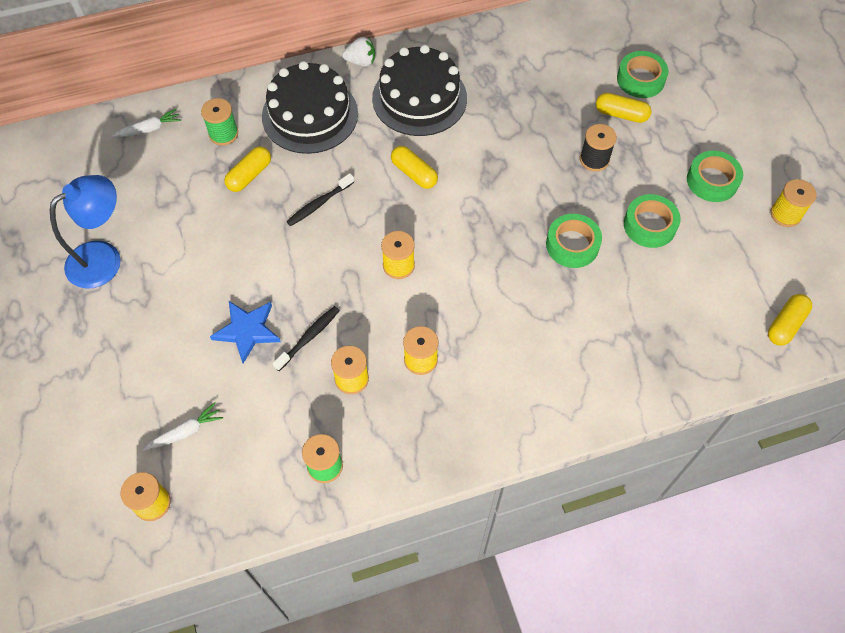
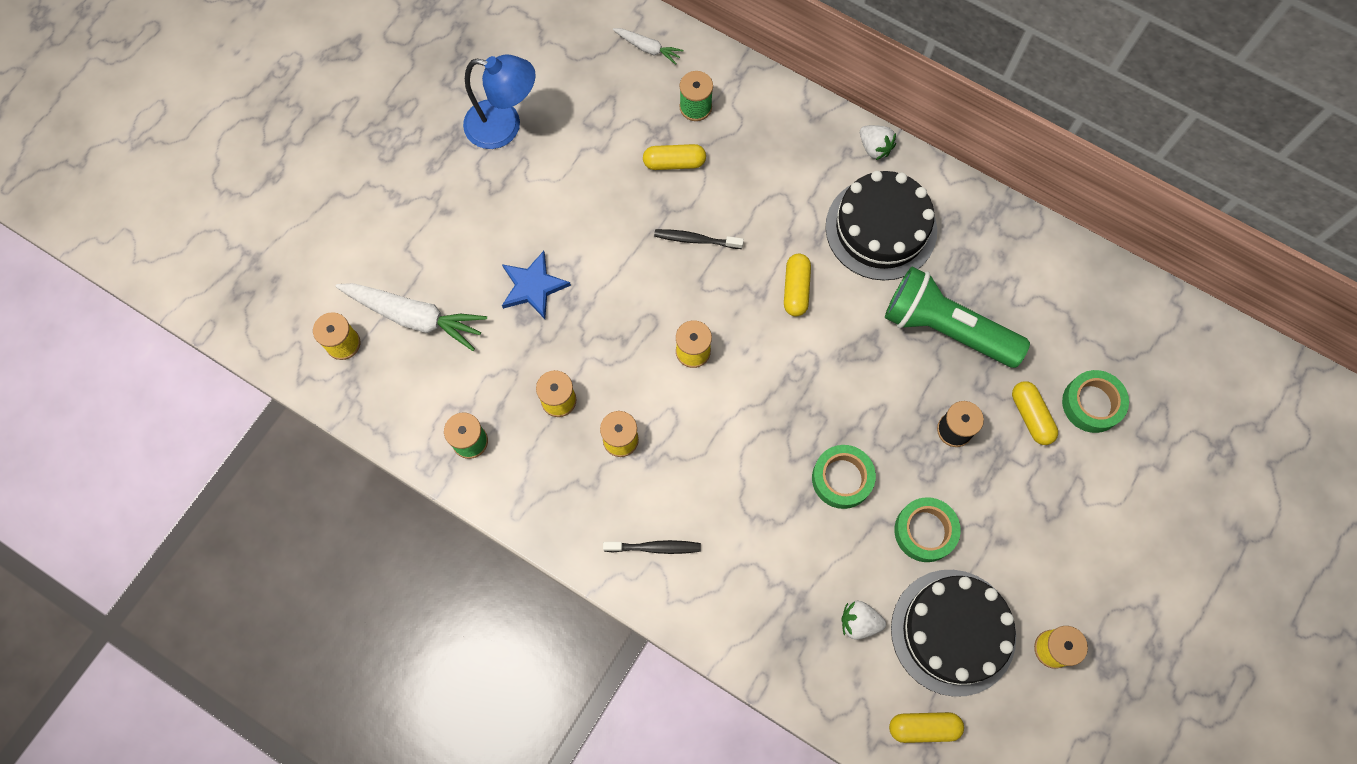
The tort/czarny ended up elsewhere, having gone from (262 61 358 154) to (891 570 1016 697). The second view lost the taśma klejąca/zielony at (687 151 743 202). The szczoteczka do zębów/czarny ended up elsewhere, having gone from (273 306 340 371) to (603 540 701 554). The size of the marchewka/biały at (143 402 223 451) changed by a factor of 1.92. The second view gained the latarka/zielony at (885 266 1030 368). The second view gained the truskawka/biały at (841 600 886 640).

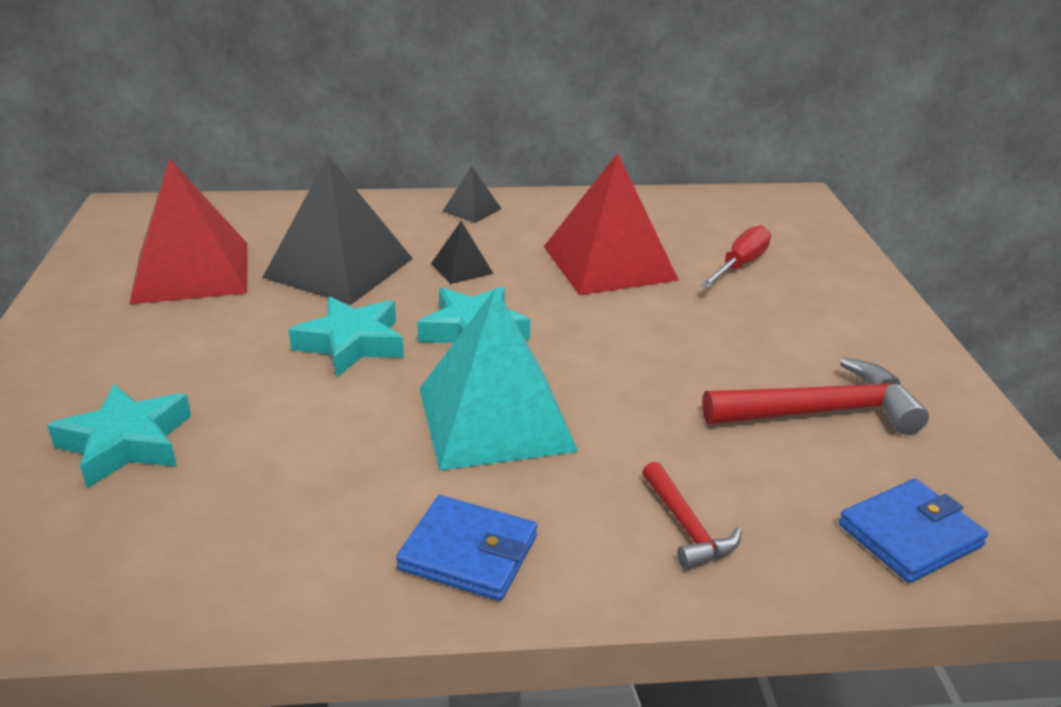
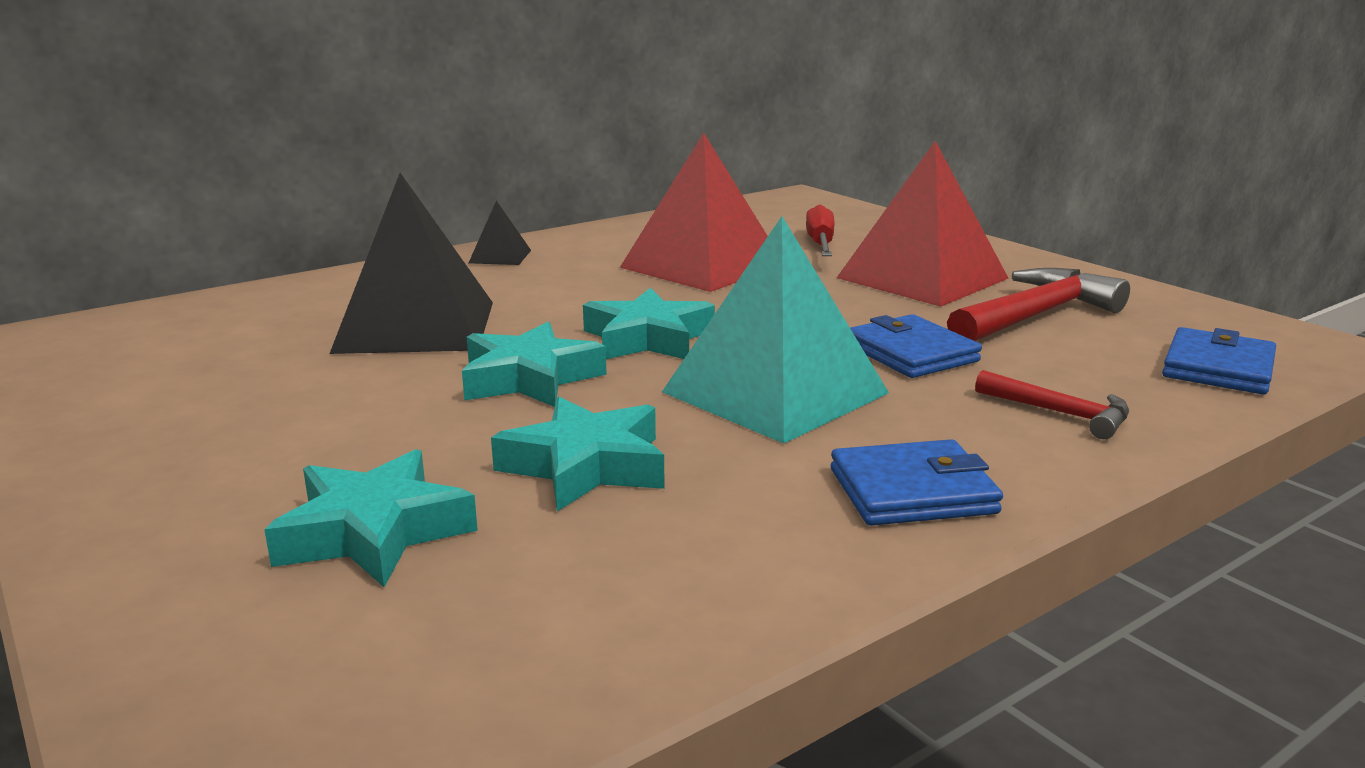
The piramida/czerwony ended up elsewhere, having gone from (129 158 248 304) to (837 141 1009 307). The second view lost the piramida/czarny at (431 221 494 284). The second view gained the portfel/niebieski at (850 314 982 378). The second view gained the gwiazda/turkusowy at (491 397 664 511).

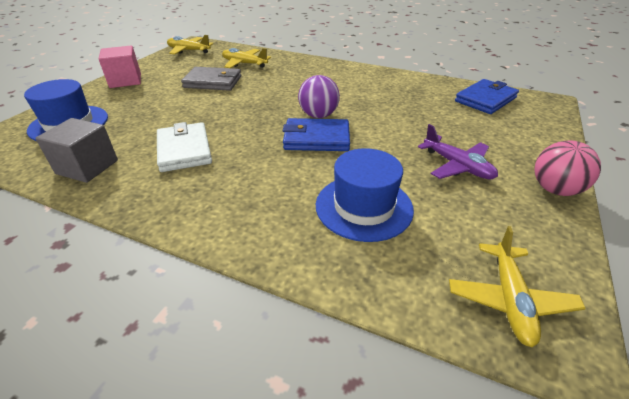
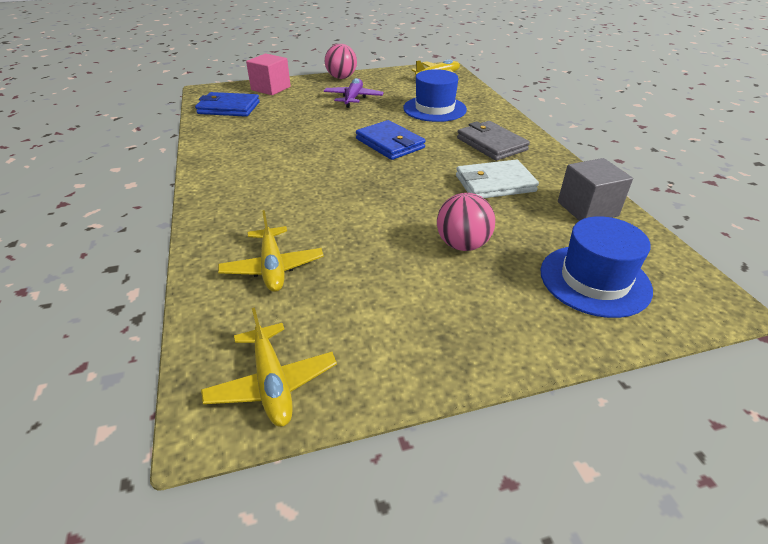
The sześcian/różowy ended up elsewhere, having gone from (98 46 141 88) to (246 54 291 95). The portfel/szary ended up elsewhere, having gone from (181 67 241 91) to (457 121 530 161). The second view lost the piłka/fioletowy at (298 75 340 118). The portfel/biały at (157 122 212 172) ended up facing another way, 45 degrees clockwise from before. The second view gained the piłka/różowy at (437 193 495 251).

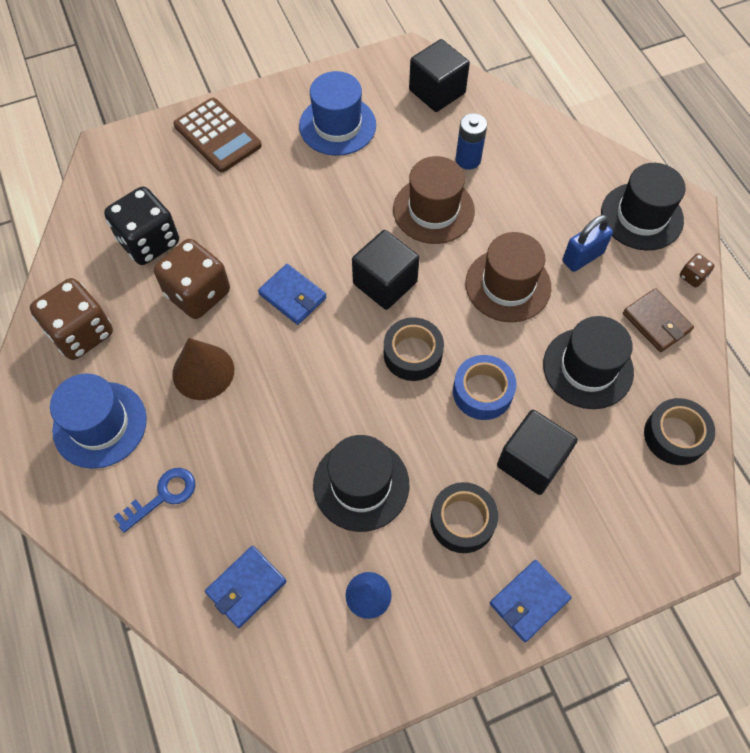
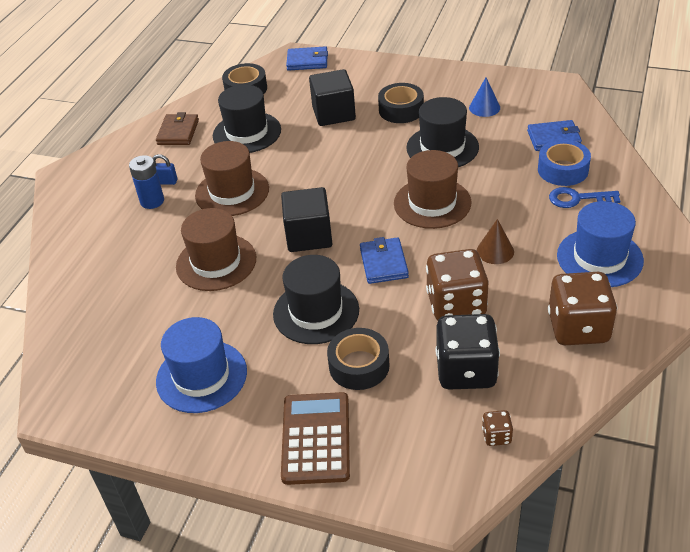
The second view lost the sześcian/czarny at (409 39 470 112). The bateria/niebieski ended up elsewhere, having gone from (455 113 487 170) to (129 155 164 209). The kapelusz/czarny ended up elsewhere, having gone from (601 163 685 251) to (273 255 359 344). The size of the kłódka/niebieski at (562 215 613 272) changed by a factor of 0.61. The kostka do gry/brązowy ended up elsewhere, having gone from (680 253 715 288) to (482 410 513 446). The taśma klejąca/czarny ended up elsewhere, having gone from (384 318 444 381) to (327 328 390 390). The size of the stożek/brązowy at (172 338 234 400) changed by a factor of 0.66. The taśma klejąca/niebieski ended up elsewhere, having gone from (453 355 517 420) to (538 140 591 186). The portfel/niebieski ended up elsewhere, having gone from (490 560 571 642) to (286 46 328 71). The second view gained the kapelusz/brązowy at (394 150 471 229).

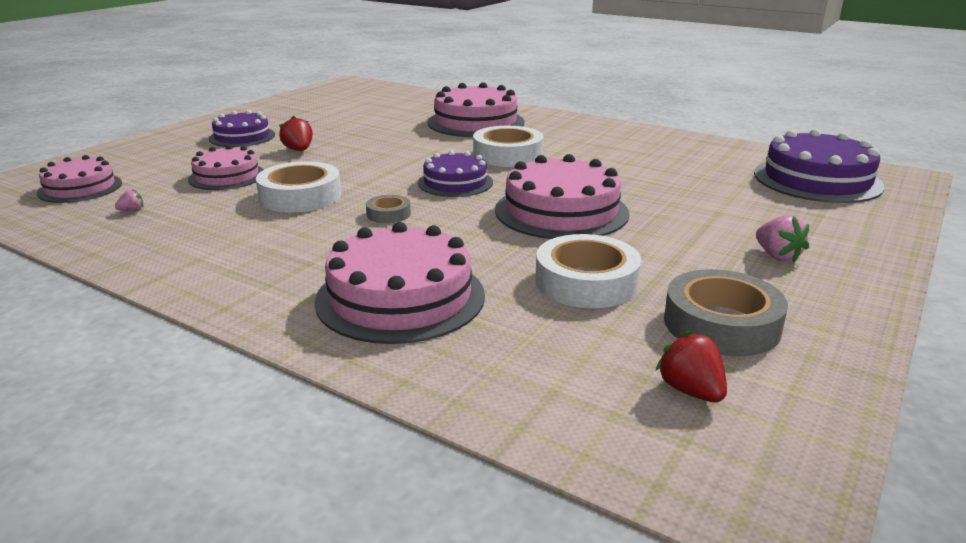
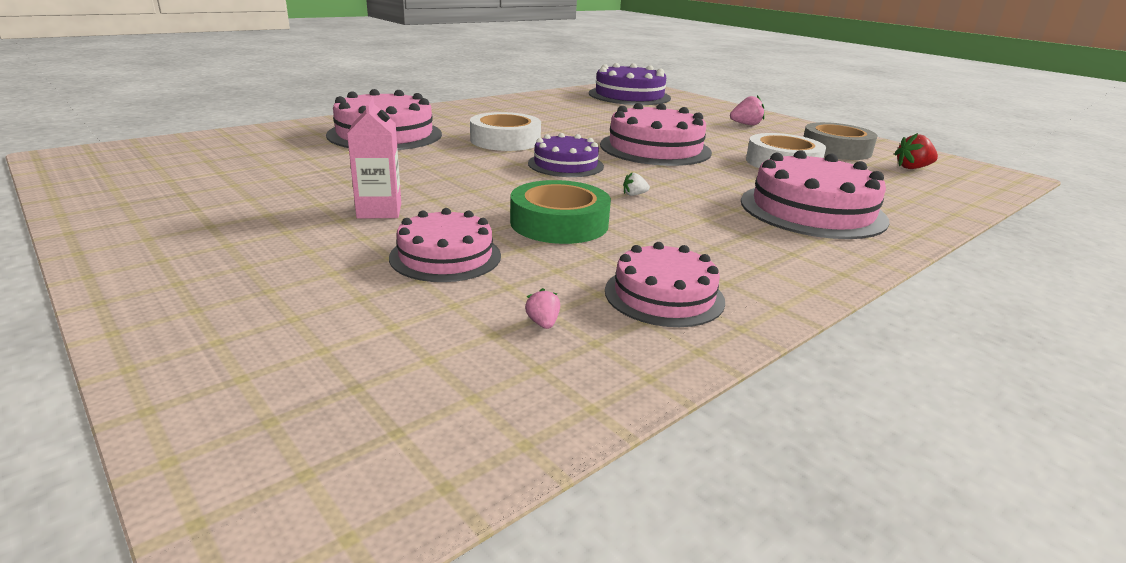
The second view lost the tort/fioletowy at (209 110 275 147). Where the truskawka/czerwony stood at (279 116 313 151), the karton mleka/różowy came to stand at (347 96 401 219). The tort/różowy ended up elsewhere, having gone from (37 155 122 203) to (605 242 725 327). What was the taśma klejąca/biały at (256 161 341 213) turned into the taśma klejąca/zielony at (510 180 611 244). Where the taśma klejąca/szary stood at (366 195 411 223), the truskawka/biały came to stand at (623 172 650 196).

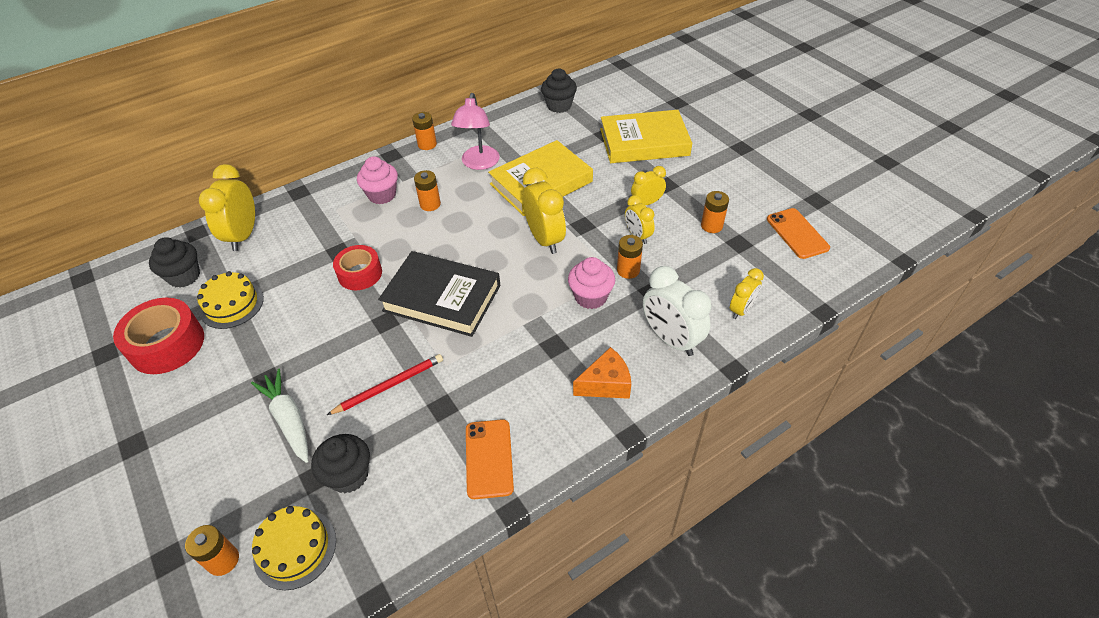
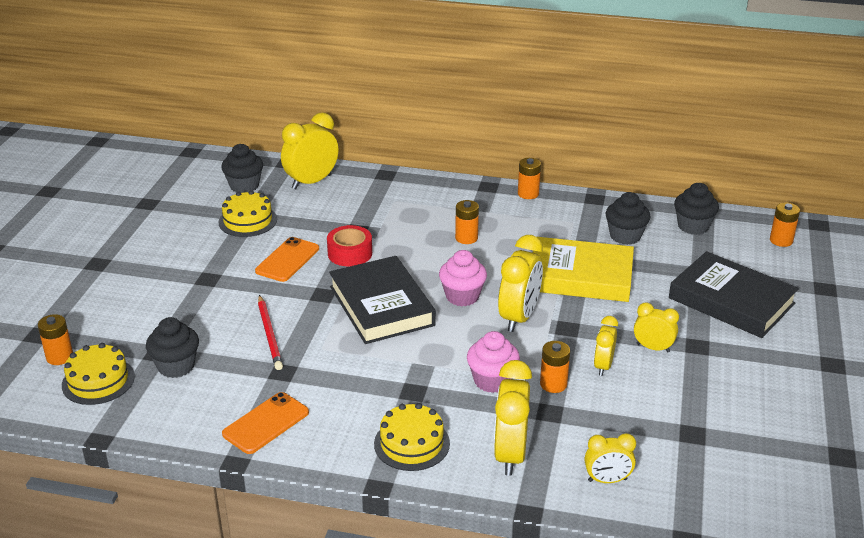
The second view lost the lampka/różowy at (451 93 500 170). What was the książka/żółty at (600 110 692 163) turned into the książka/czarny at (669 251 799 338). The muffinka/różowy ended up elsewhere, having gone from (357 156 398 204) to (439 250 487 306). The bateria/pomarańczowy ended up elsewhere, having gone from (701 191 729 233) to (770 202 800 247). The telefon/pomarańczowy ended up elsewhere, having gone from (767 208 830 259) to (255 237 319 282). What was the budzik/biały at (643 266 712 356) turned into the budzik/żółty at (494 360 532 476). The second view lost the taśma klejąca/czerwony at (113 298 204 374). Where the ser/pomarańczowy stood at (573 347 631 399), the tort/żółty came to stand at (374 403 450 471). The ołówek/czerwony at (327 354 443 415) ended up facing another way, 60 degrees clockwise from before. The second view lost the marchewka/biały at (251 369 308 463). The second view gained the muffinka/czarny at (605 192 651 245).

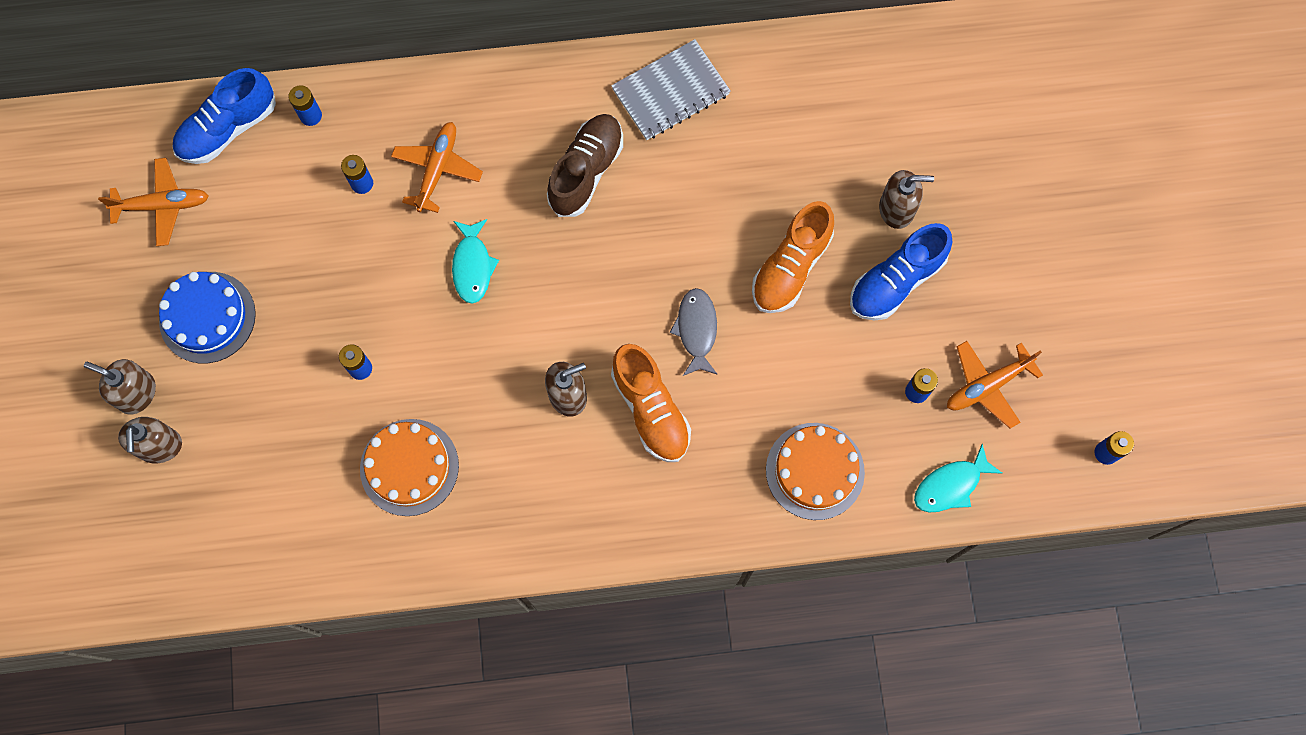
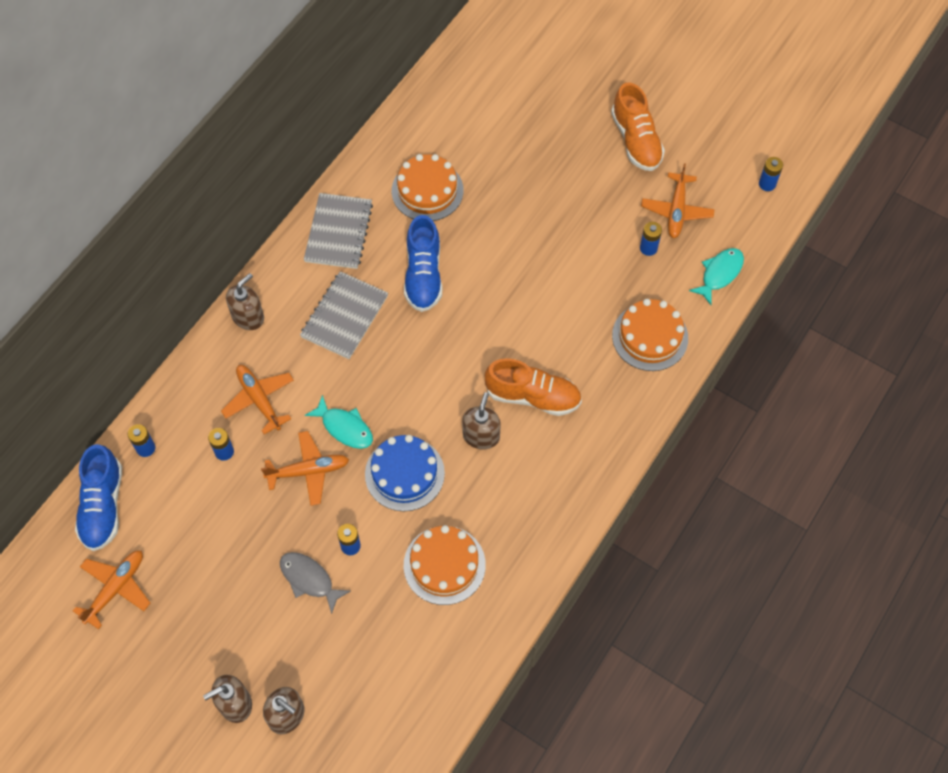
Where the but/brązowy stood at (547 114 623 217), the zeszyt/szary came to stand at (300 271 388 359). The dozownik mydła/brązowy ended up elsewhere, having gone from (879 170 934 229) to (226 273 264 330). The but/pomarańczowy ended up elsewhere, having gone from (752 201 834 313) to (611 83 665 171). The but/niebieski ended up elsewhere, having gone from (850 223 952 321) to (404 215 442 312). The tort/niebieski ended up elsewhere, having gone from (159 272 256 363) to (365 435 445 511). The ryba/szary ended up elsewhere, having gone from (670 288 718 376) to (280 552 350 614). The ryba/turkusowy at (914 444 1002 512) ended up facing another way, 150 degrees counterclockwise from before. The second view gained the tort/pomarańczowy at (392 154 464 221). The second view gained the samolot/pomarańczowy at (261 431 349 506).

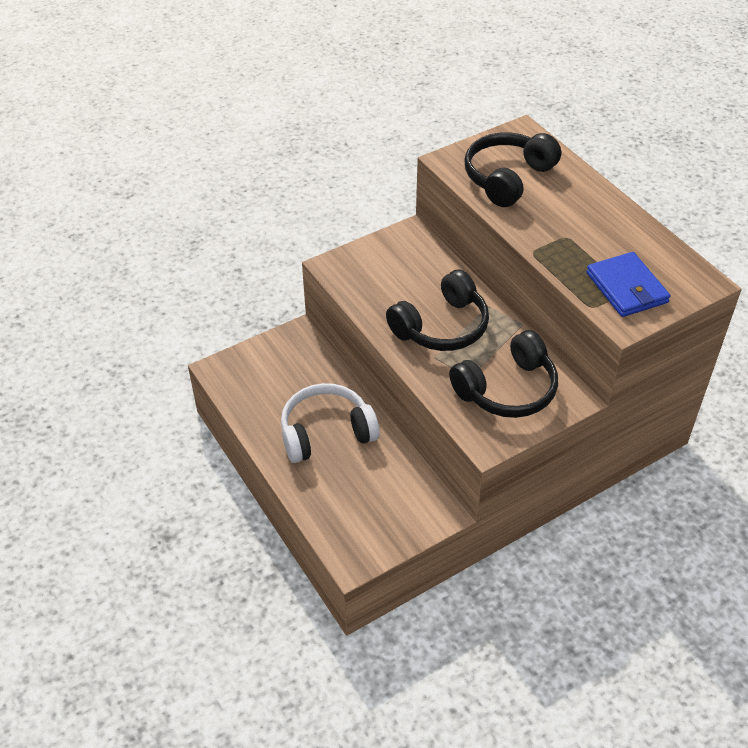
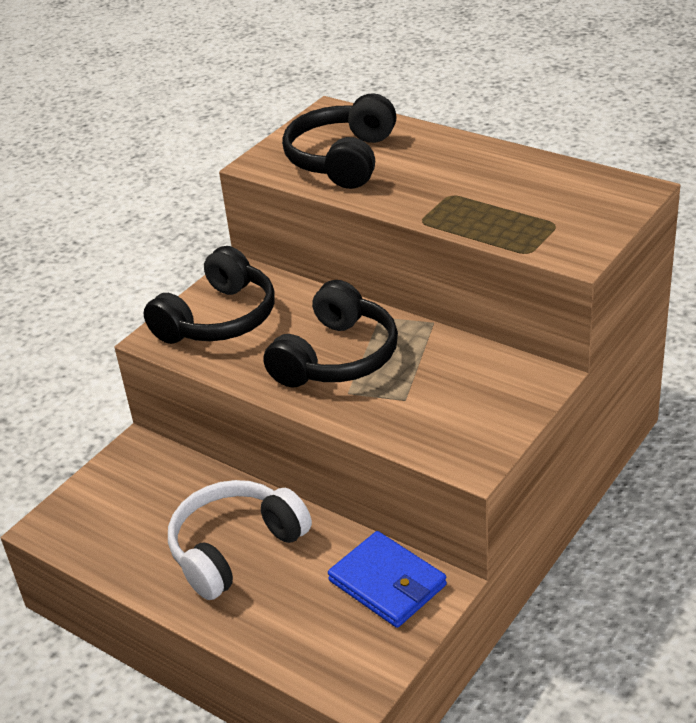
The portfel/niebieski ended up elsewhere, having gone from (586 252 670 317) to (328 531 447 628). The słuchawki/czarny ended up elsewhere, having gone from (449 330 558 418) to (143 246 275 344).

